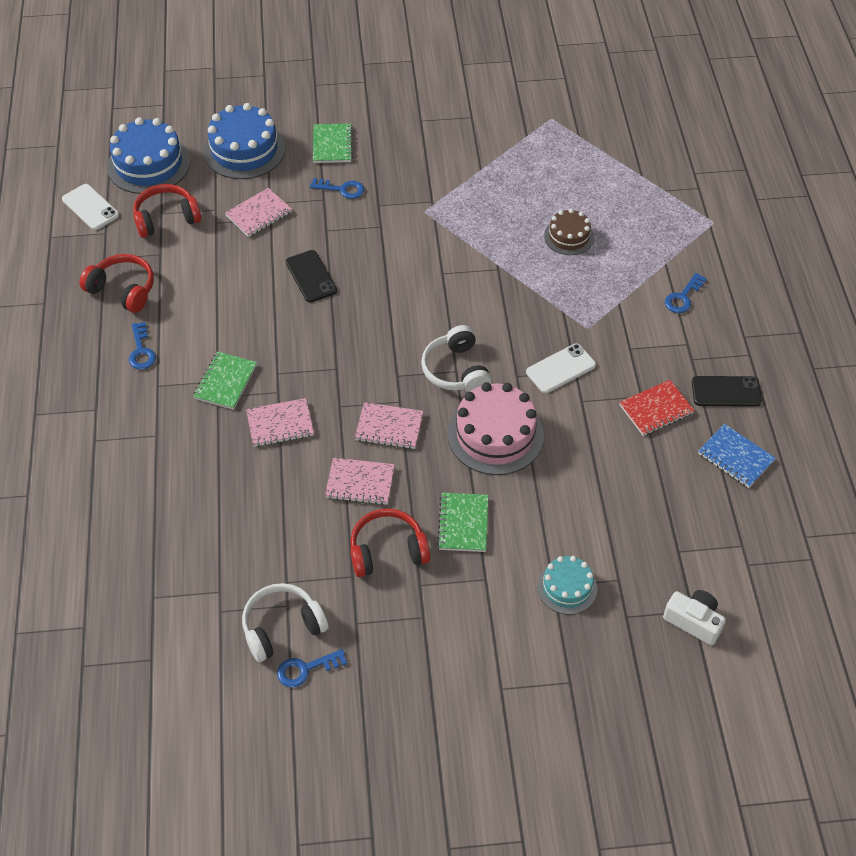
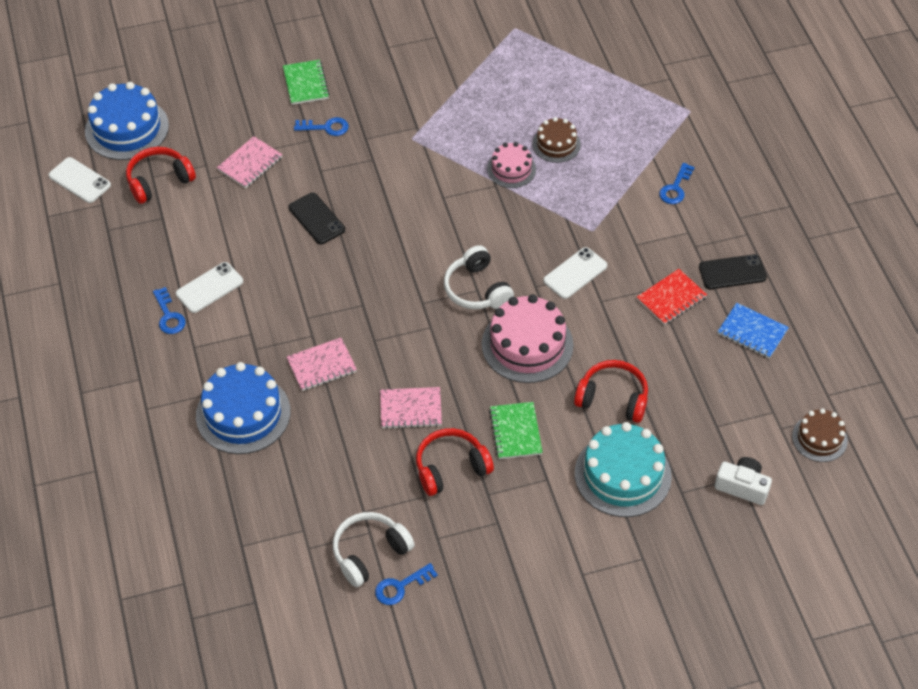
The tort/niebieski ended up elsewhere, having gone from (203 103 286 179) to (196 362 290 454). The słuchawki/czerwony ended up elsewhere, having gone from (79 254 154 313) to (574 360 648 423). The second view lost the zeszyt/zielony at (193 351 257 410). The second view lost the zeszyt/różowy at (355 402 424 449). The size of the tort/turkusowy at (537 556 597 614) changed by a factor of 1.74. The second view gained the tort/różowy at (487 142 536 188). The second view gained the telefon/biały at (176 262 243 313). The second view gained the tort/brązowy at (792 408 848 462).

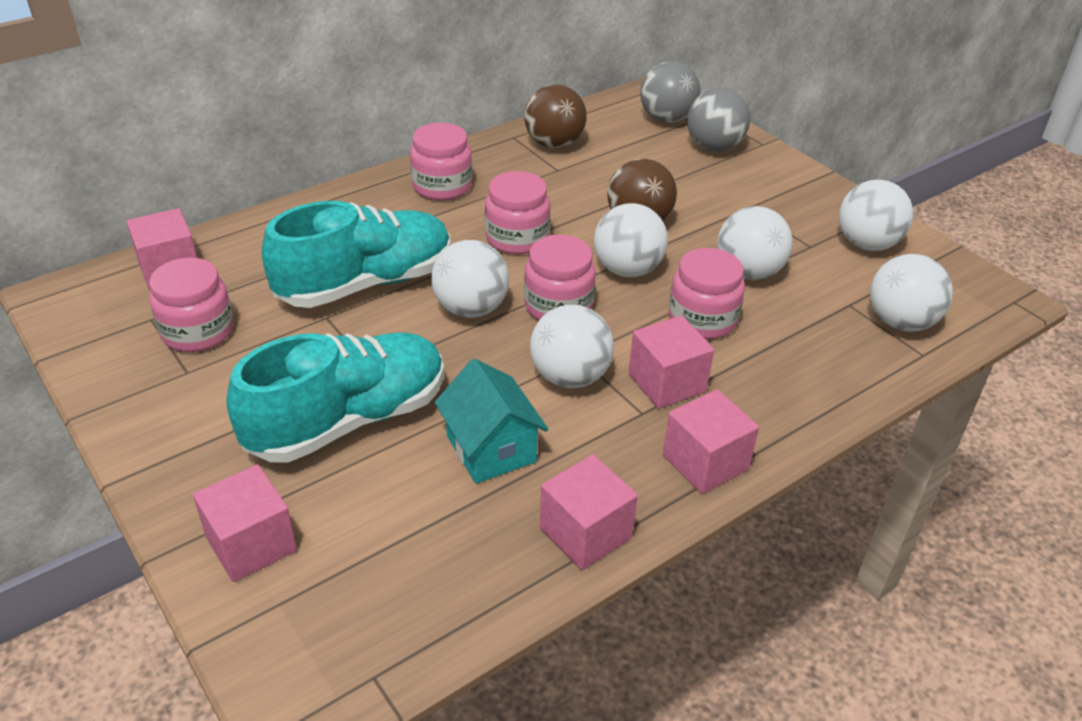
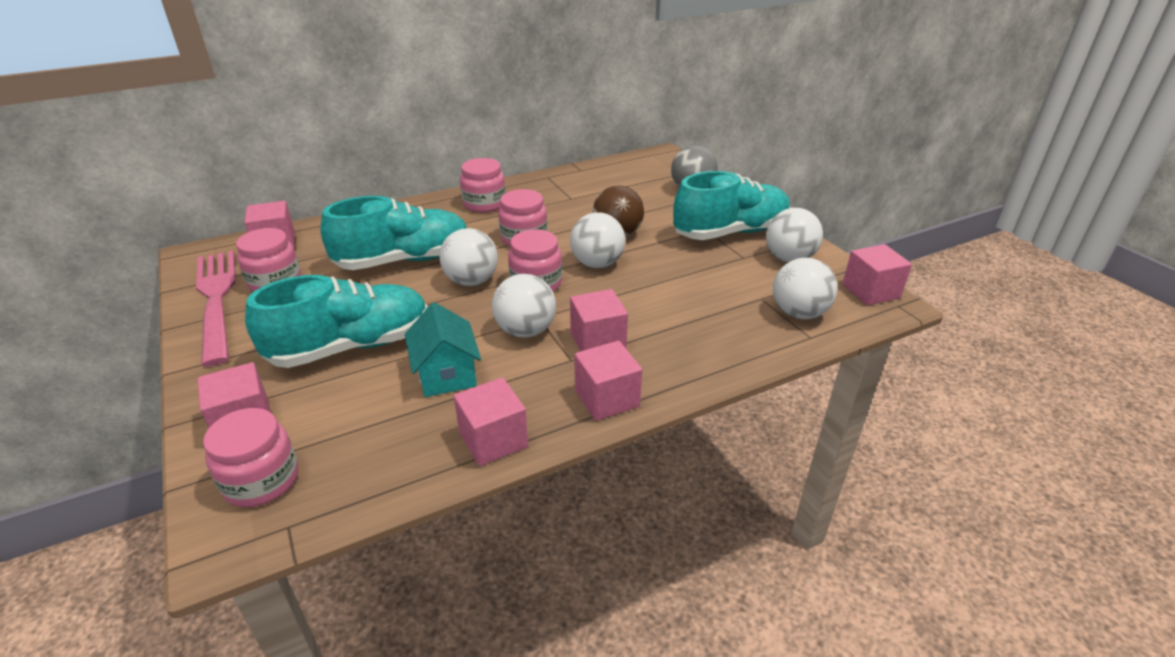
The second view lost the piłka/szary at (640 61 701 123). The second view lost the piłka/brązowy at (524 84 587 149). The second view lost the piłka/biały at (718 206 792 280). The słoik/różowy ended up elsewhere, having gone from (669 248 745 339) to (203 408 298 507). The second view gained the but/turkusowy at (673 171 791 240). The second view gained the sześcian/różowy at (842 244 912 306). The second view gained the widelec/różowy at (196 251 236 367).

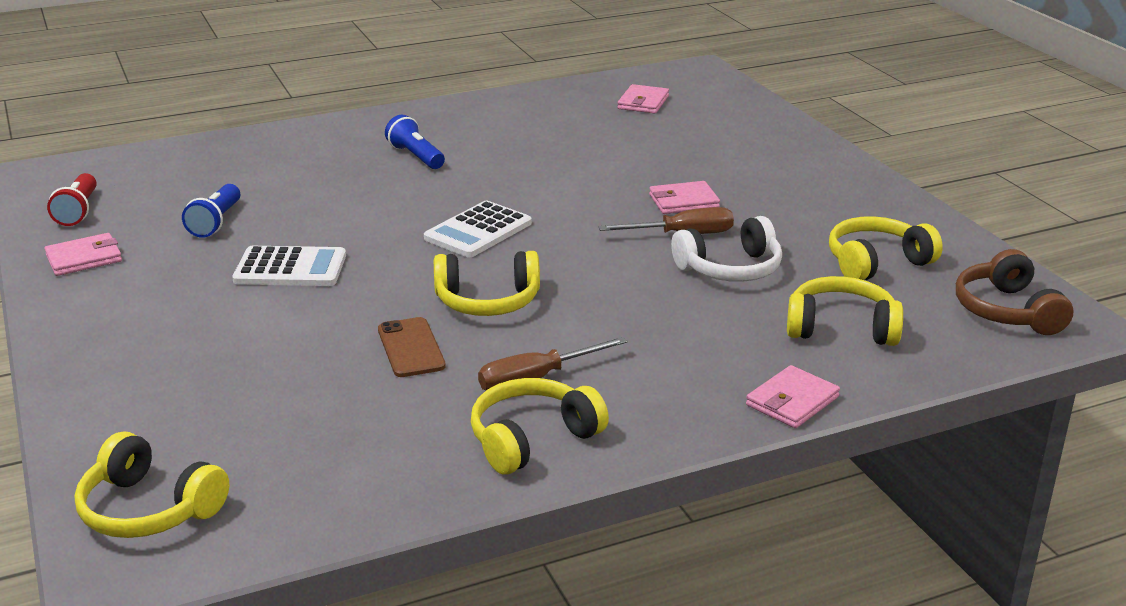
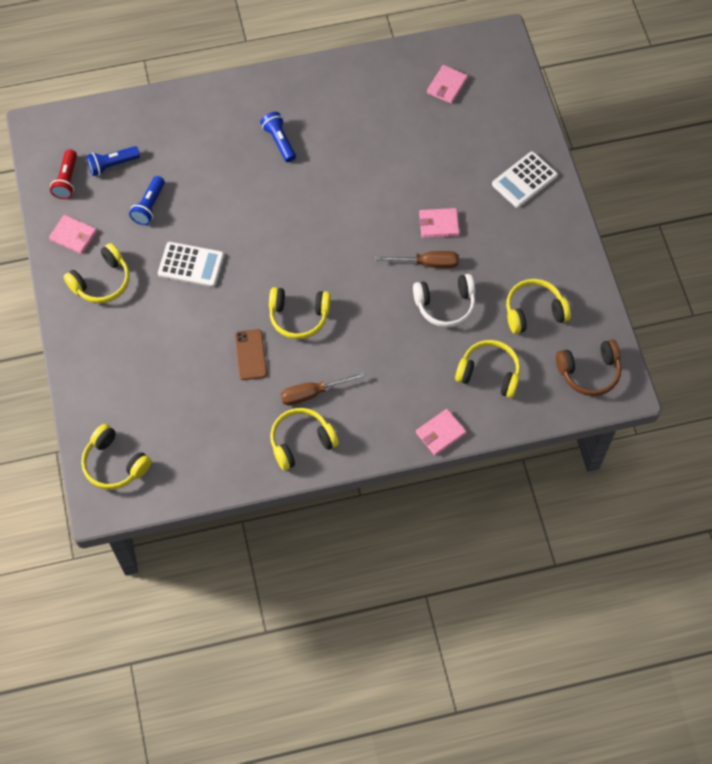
The kalkulator/biały ended up elsewhere, having gone from (424 201 532 257) to (492 151 558 208). The portfel/różowy at (44 233 122 276) ended up facing another way, 45 degrees clockwise from before. The słuchawki/brązowy at (956 249 1073 335) ended up facing another way, 105 degrees counterclockwise from before. The second view gained the latarka/niebieski at (86 146 140 176). The second view gained the słuchawki/żółty at (64 243 130 303).

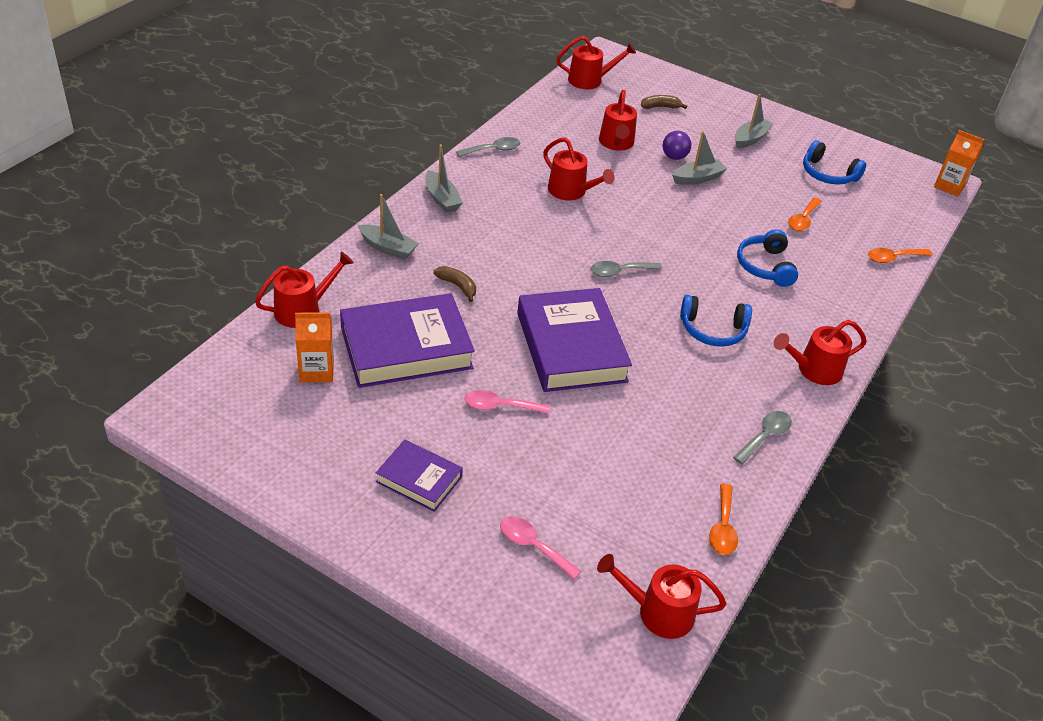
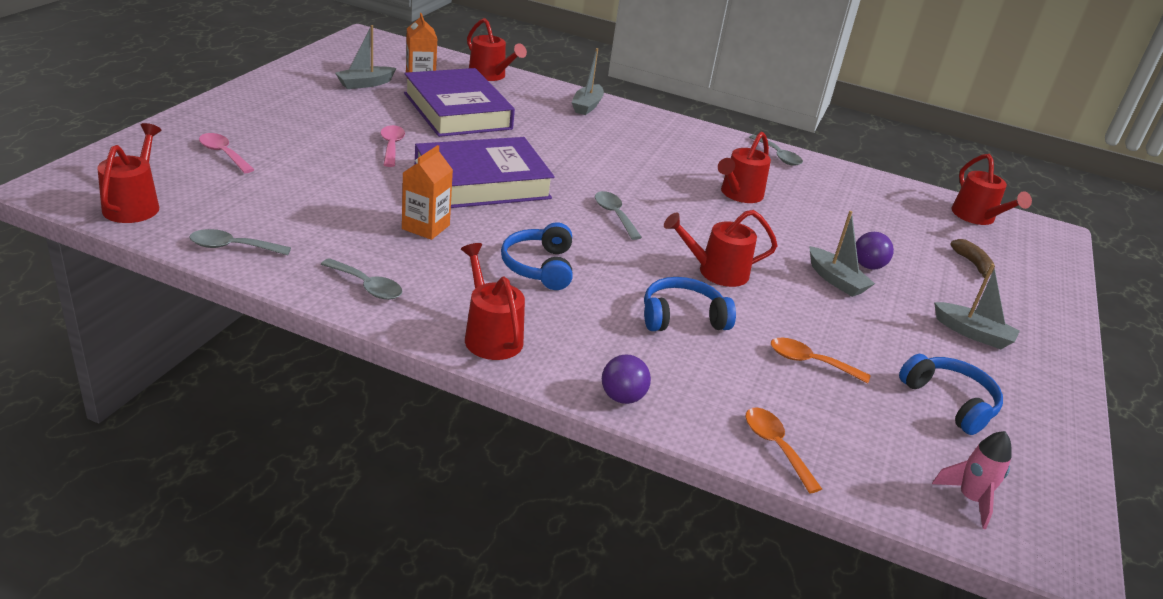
The konewka/czerwony ended up elsewhere, having gone from (599 90 637 151) to (664 210 778 287). The karton mleka/pomarańczowy ended up elsewhere, having gone from (934 130 985 197) to (402 145 453 240). The słuchawki/niebieski at (803 140 866 185) ended up facing another way, 120 degrees clockwise from before. The łódka/szary ended up elsewhere, having gone from (425 145 463 213) to (335 25 396 89). The second view lost the banan/brązowy at (433 266 476 302). The second view lost the książka/fioletowy at (376 439 463 512). What was the łyżka/pomarańczowy at (709 484 738 555) turned into the łyżka/szary at (189 229 291 255). The łyżka/różowy at (500 516 581 580) ended up facing another way, 75 degrees counterclockwise from before. The second view gained the piłka/fioletowy at (602 354 651 404). The second view gained the rakieta/różowy at (932 431 1012 529).

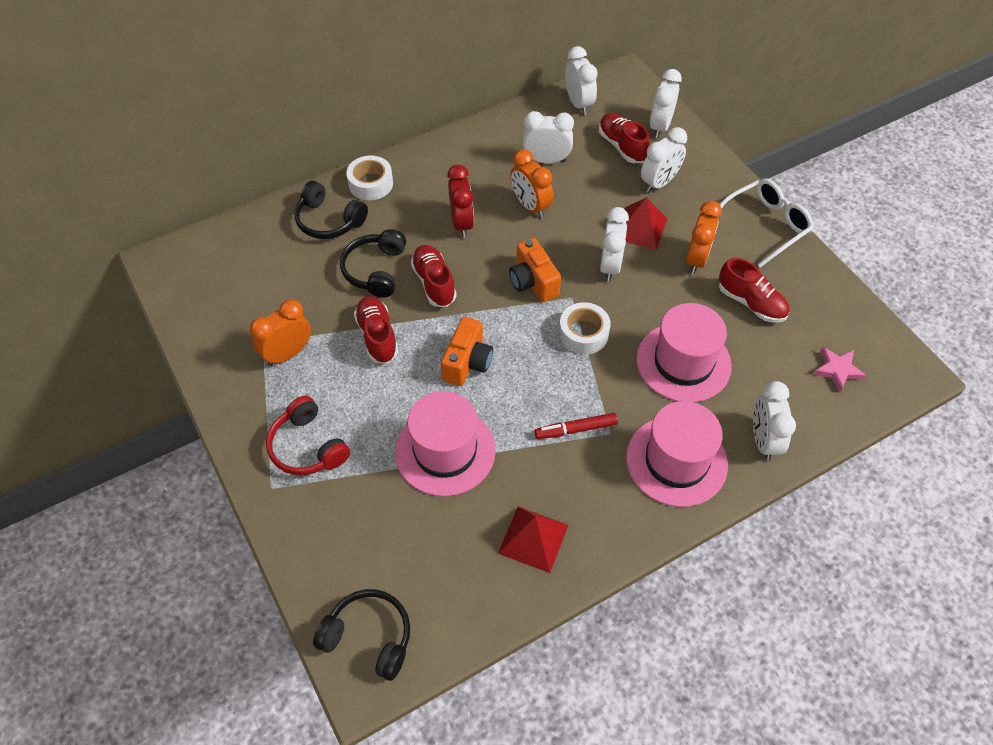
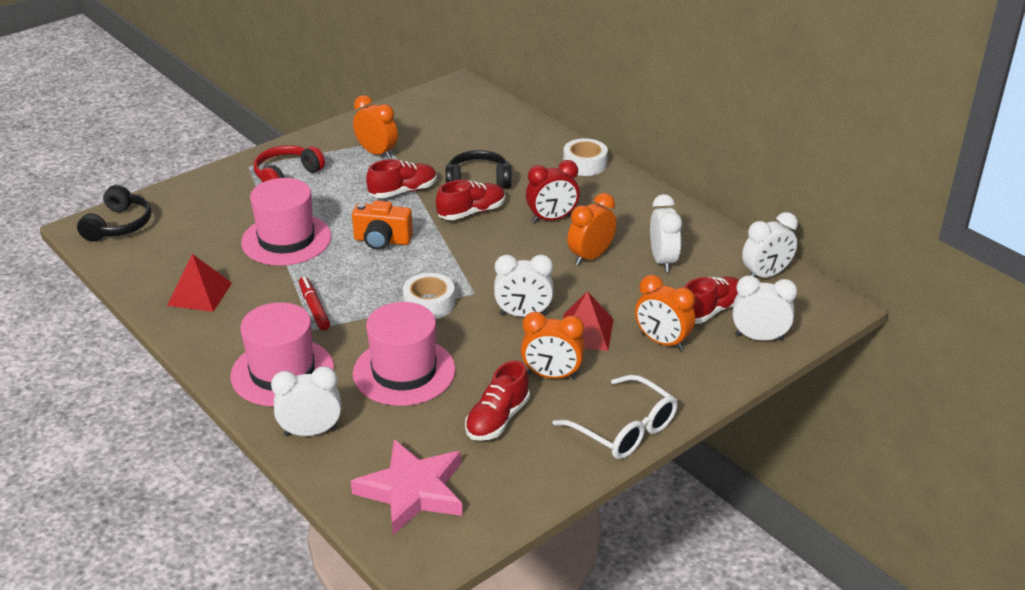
What was the budzik/biały at (641 127 687 193) turned into the budzik/pomarańczowy at (635 275 695 351). The second view lost the słuchawki/czarny at (294 181 368 239). The second view lost the aparat fotograficzny/pomarańczowy at (509 238 561 302). The size of the gwiazda/różowy at (813 347 867 392) changed by a factor of 1.90.

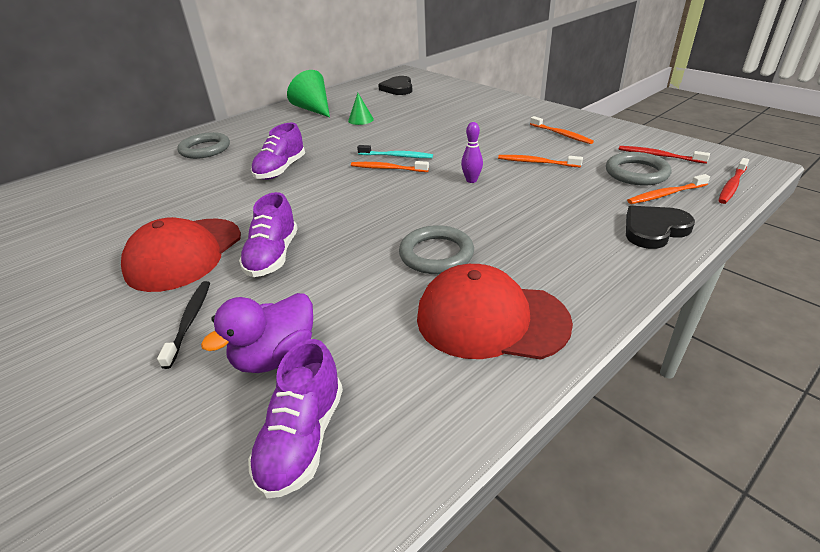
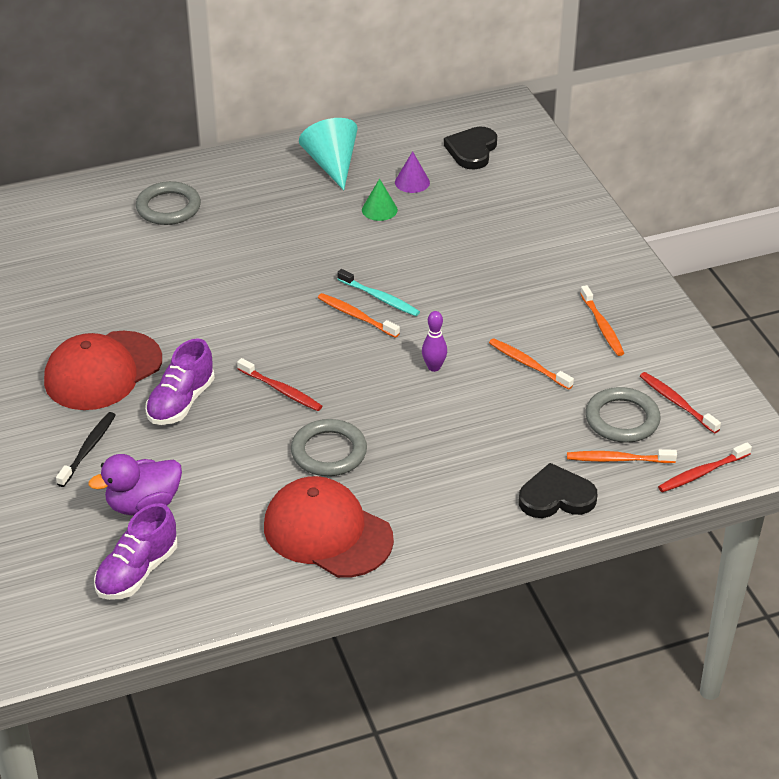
What was the stożek/zielony at (287 70 330 117) turned into the stożek/turkusowy at (299 118 358 190). The second view lost the but/fioletowy at (251 123 305 180). The second view gained the stożek/fioletowy at (395 151 430 193). The second view gained the szczoteczka do zębów/czerwony at (237 358 322 411).

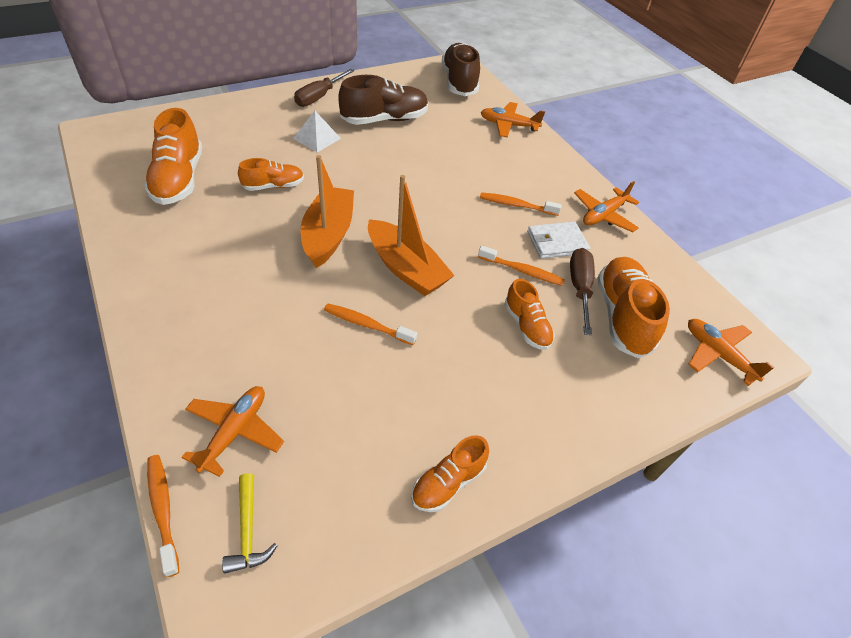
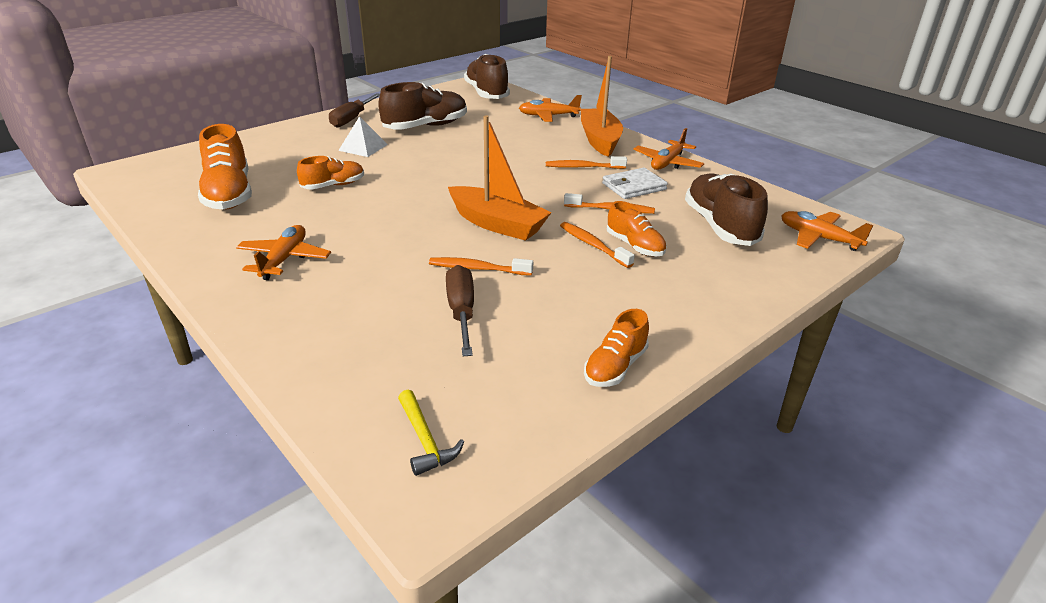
The łódka/pomarańczowy ended up elsewhere, having gone from (301 155 354 268) to (581 56 623 157). The śrubokręt/brązowy ended up elsewhere, having gone from (570 248 595 335) to (446 265 474 356). What was the but/pomarańczowy at (597 257 670 358) turned into the but/brązowy at (685 173 768 246). The samolot/pomarańczowy ended up elsewhere, having gone from (181 386 284 477) to (236 225 331 280). The szczoteczka do zębów/pomarańczowy ended up elsewhere, having gone from (147 455 179 577) to (560 222 635 268).

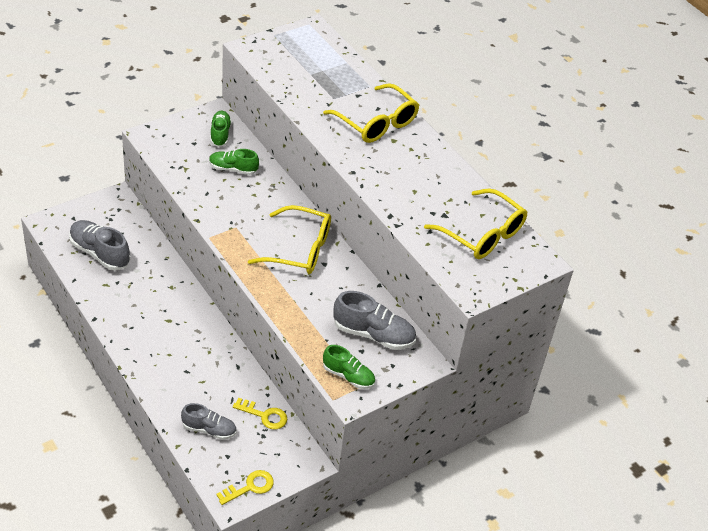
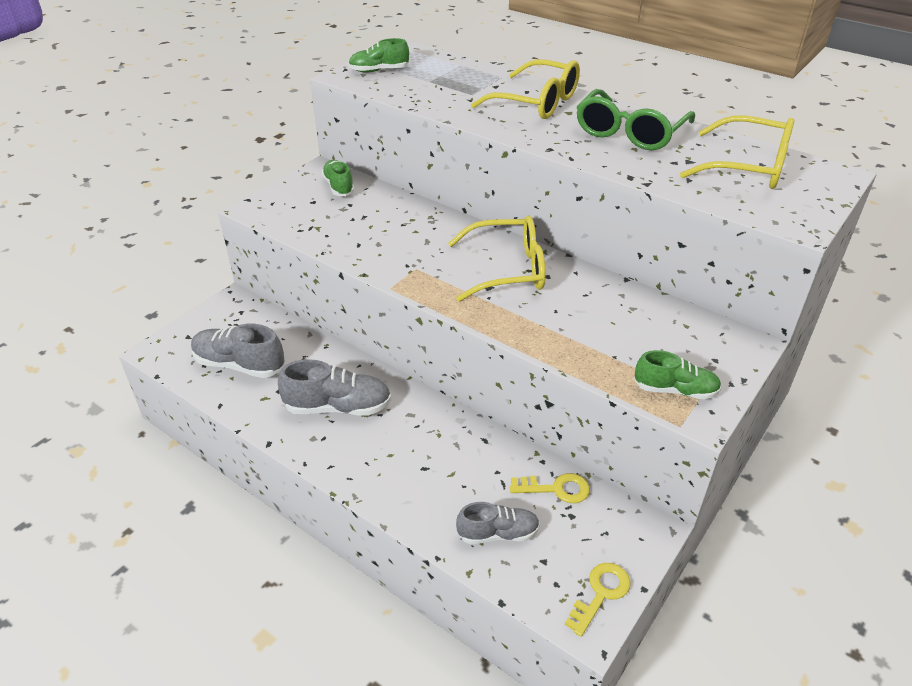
The but/zielony ended up elsewhere, having gone from (209 149 259 175) to (348 38 409 73). The but/szary ended up elsewhere, having gone from (333 291 416 350) to (278 359 391 416). The second view gained the okulary/zielony at (576 89 695 150).

